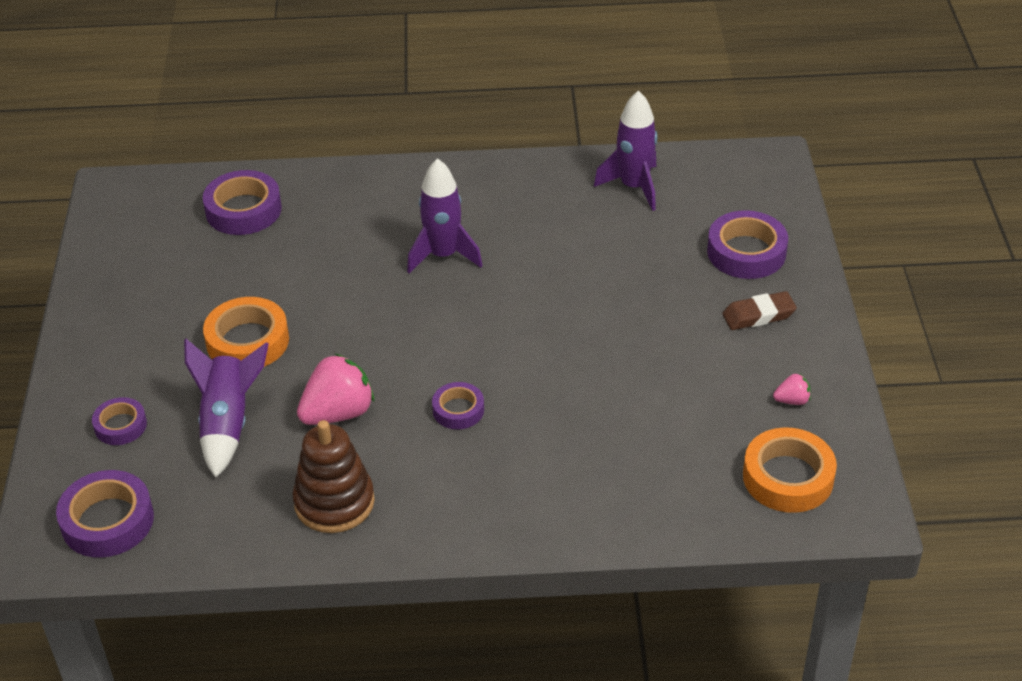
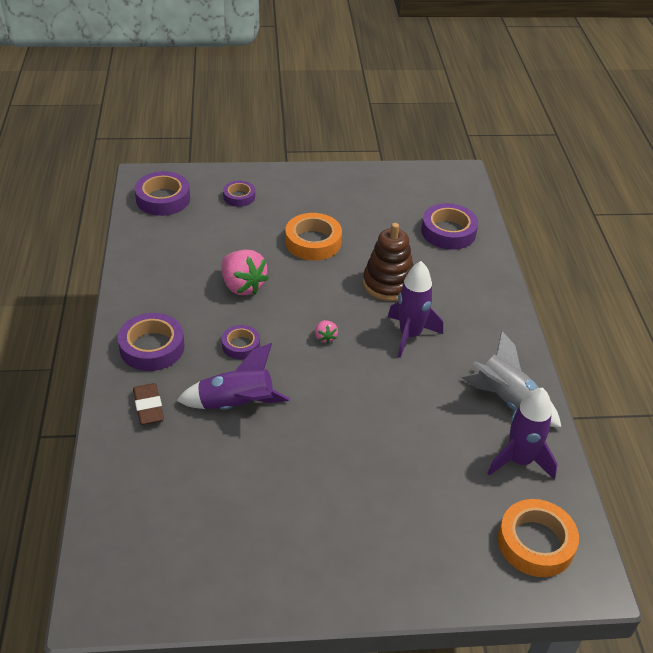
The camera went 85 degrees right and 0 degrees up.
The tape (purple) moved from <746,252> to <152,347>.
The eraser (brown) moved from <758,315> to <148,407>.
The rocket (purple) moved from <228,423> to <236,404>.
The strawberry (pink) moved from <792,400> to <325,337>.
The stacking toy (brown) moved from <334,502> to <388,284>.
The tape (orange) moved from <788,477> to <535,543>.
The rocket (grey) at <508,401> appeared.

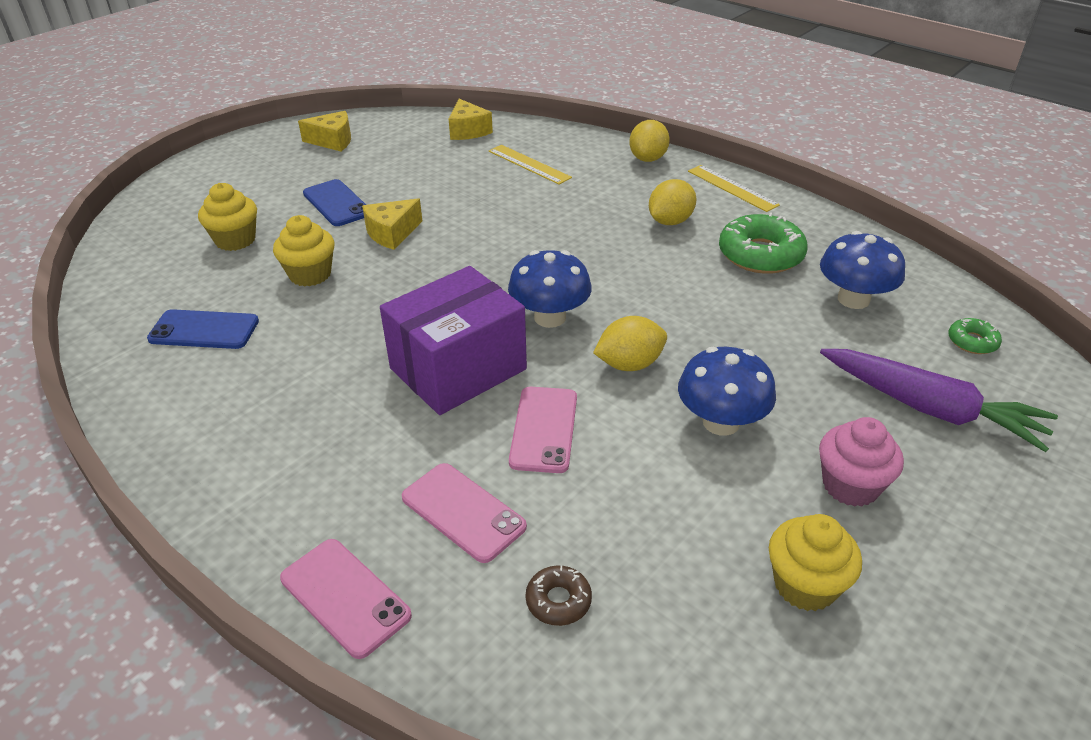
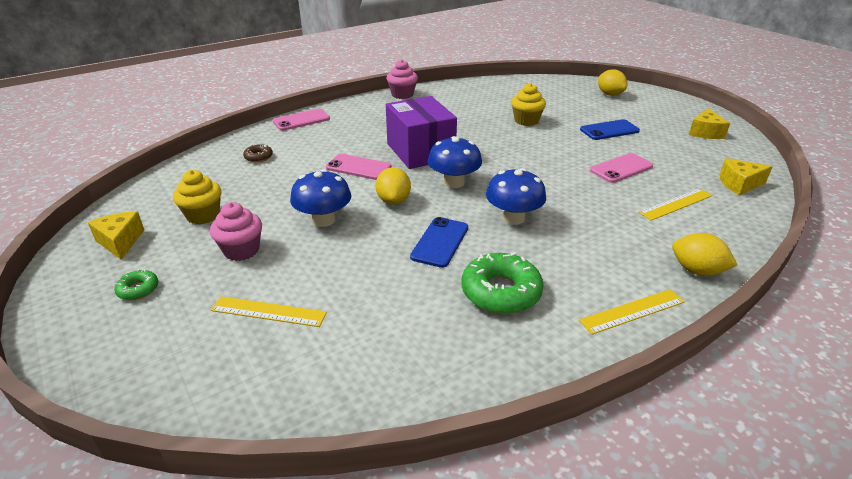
The camera went 105 degrees right and 5 degrees down.
The lemon (yellow) moved from <670,221> to <610,94>.
The cupcake (yellow) at <235,240> disappeared.
The cheese (yellow) moved from <392,233> to <120,242>.
The mushroom (blue) moved from <853,299> to <513,218>.
The phone (blue) moved from <204,330> to <440,242>.
The donut (green) moved from <972,342> to <138,289>.
The carrot (purple) at <930,409> was replaced by the ruler (yellow) at <268,312>.
The phone (pink) moved from <463,512> to <621,168>.
The cupcake (pink) at <402,95> appeared.

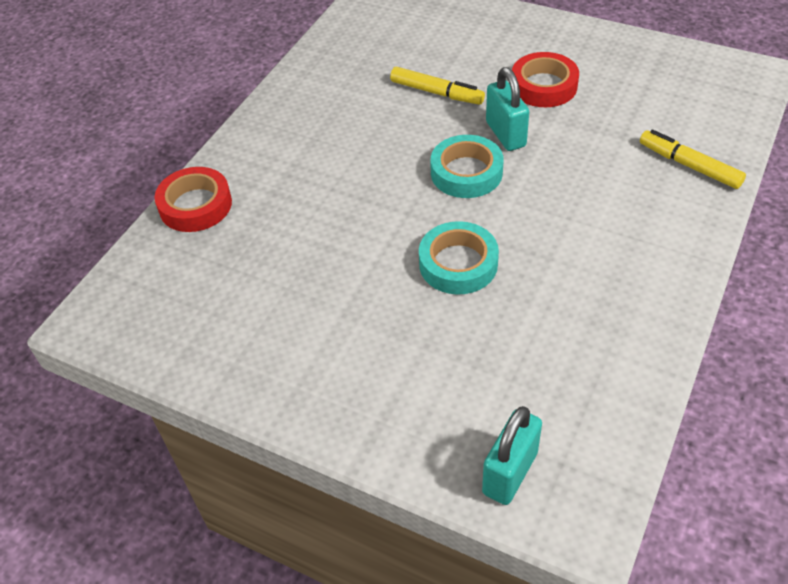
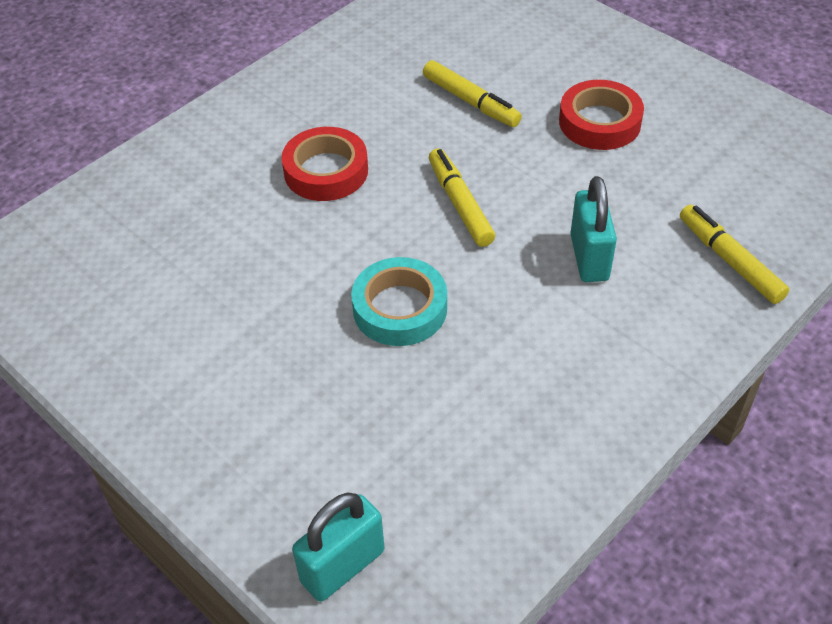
The camera went 15 degrees right and 0 degrees up.
The padlock (turquoise) moved from <505,134> to <589,257>.
The tape (turquoise) at <466,172> was replaced by the marker (yellow) at <460,204>.
The tape (red) moved from <195,205> to <326,171>.

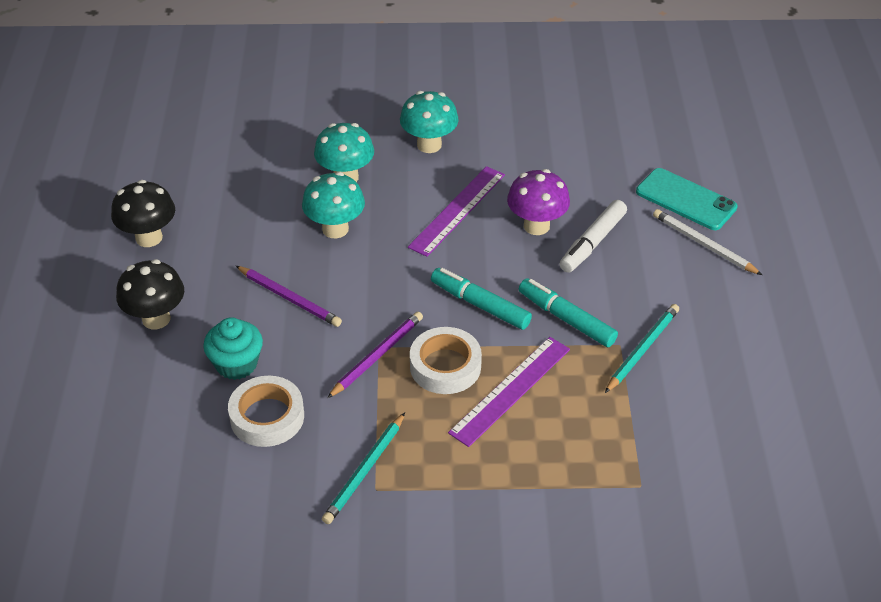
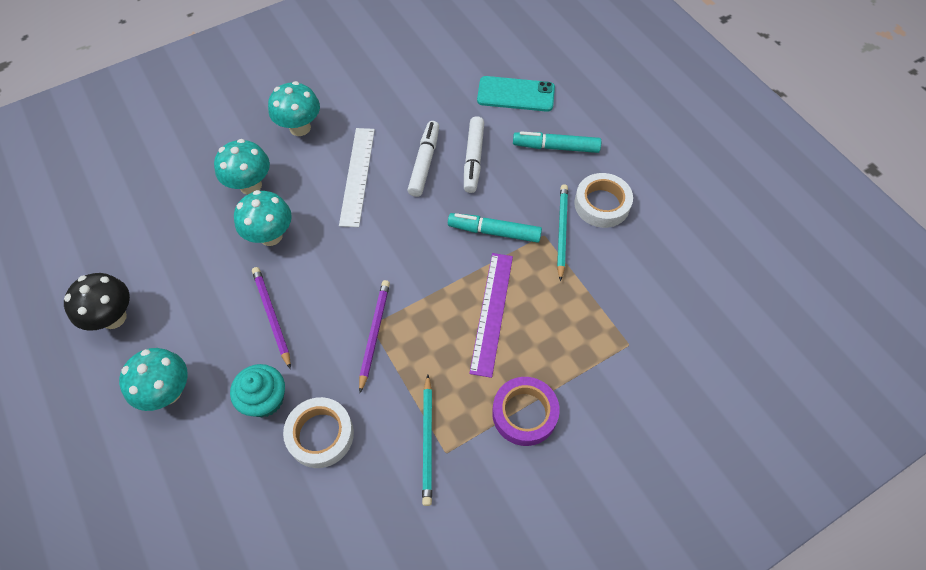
The camera went 30 degrees left and 15 degrees up.
The ruler (purple) at <457,210> became the ruler (white) at <357,176>.
The mushroom (purple) at <536,226> was replaced by the marker (white) at <424,163>.
The pencil (white) at <703,245> disappeared.
The mushroom (black) at <156,319> became the mushroom (turquoise) at <168,392>.
The pencil (purple) at <289,298> turned 120 degrees counterclockwise.
The marker (turquoise) moved from <480,305> to <556,147>.
The tape (white) moved from <445,366> to <602,204>.
The tape (purple) at <524,413> appeared.

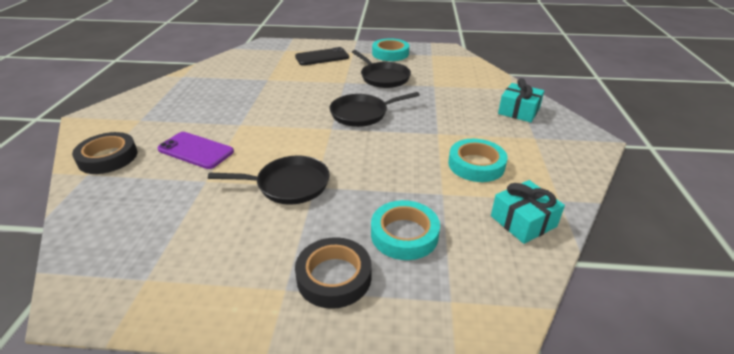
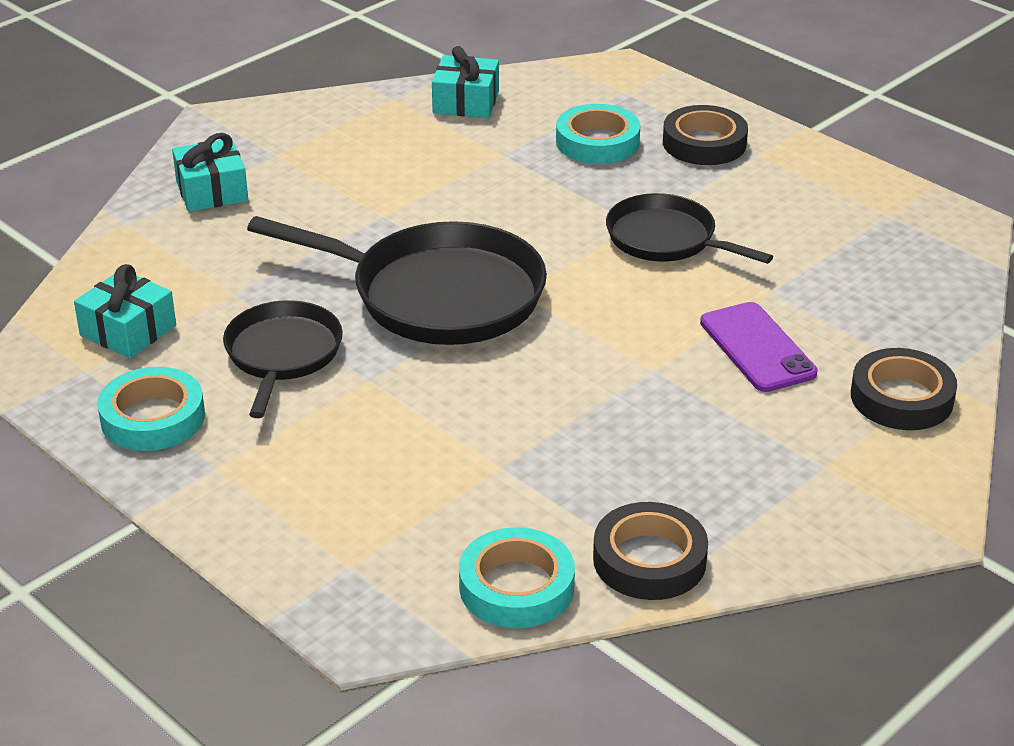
The camera went 140 degrees left and 0 degrees up.
The phone (black) at <322,57> disappeared.
The pan (black) at <362,114> changed to 1.66 times the size.
The tape (turquoise) moved from <476,165> to <516,587>.
The gift (turquoise) at <128,331> appeared.
The tape (black) at <649,560> appeared.

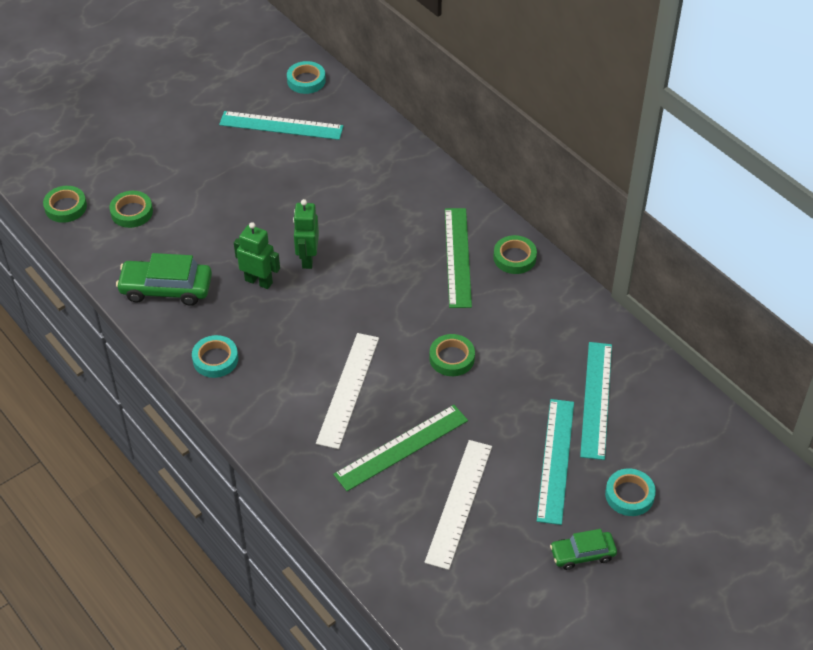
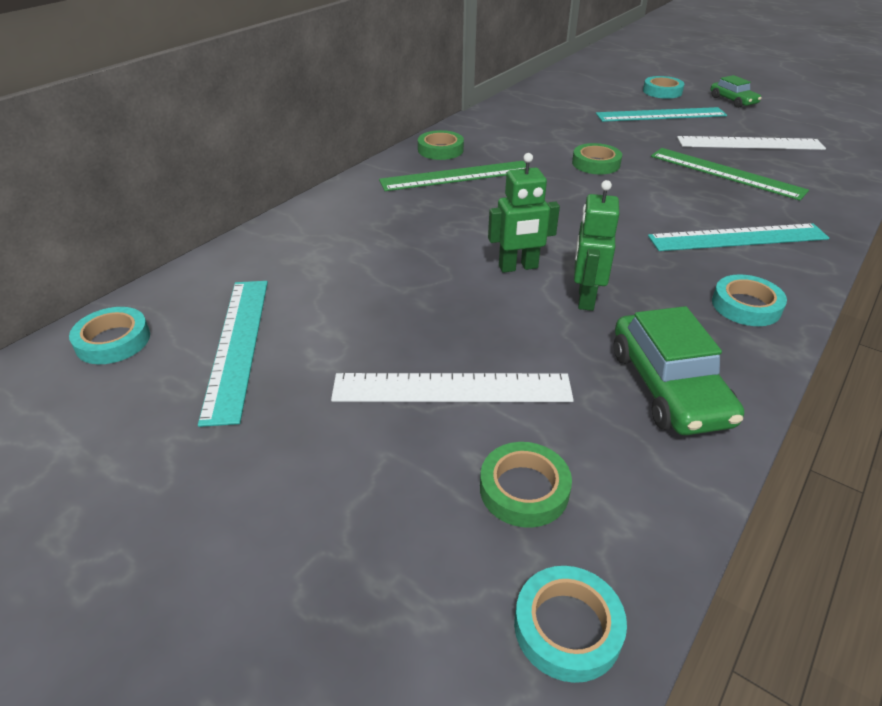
The camera went 105 degrees left and 10 degrees down.
The tape (green) at <65,207> became the tape (turquoise) at <567,627>.
The ruler (white) moved from <348,389> to <452,388>.
The ruler (turquoise) moved from <596,399> to <737,237>.

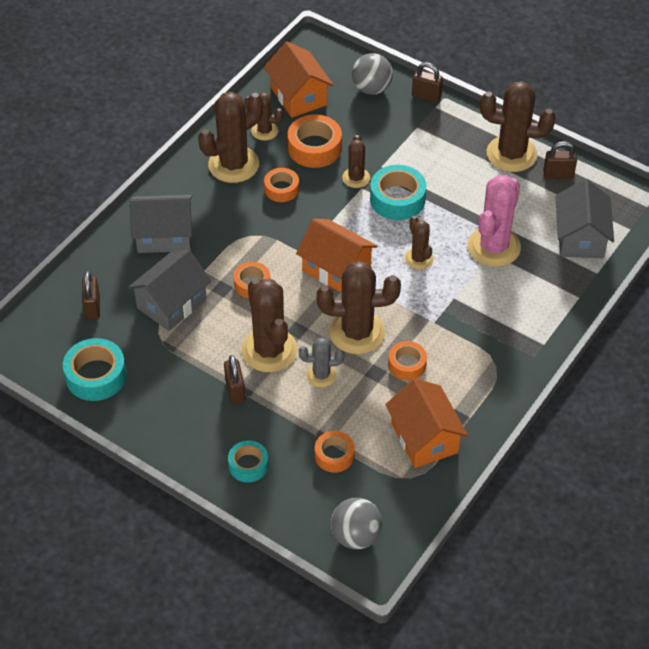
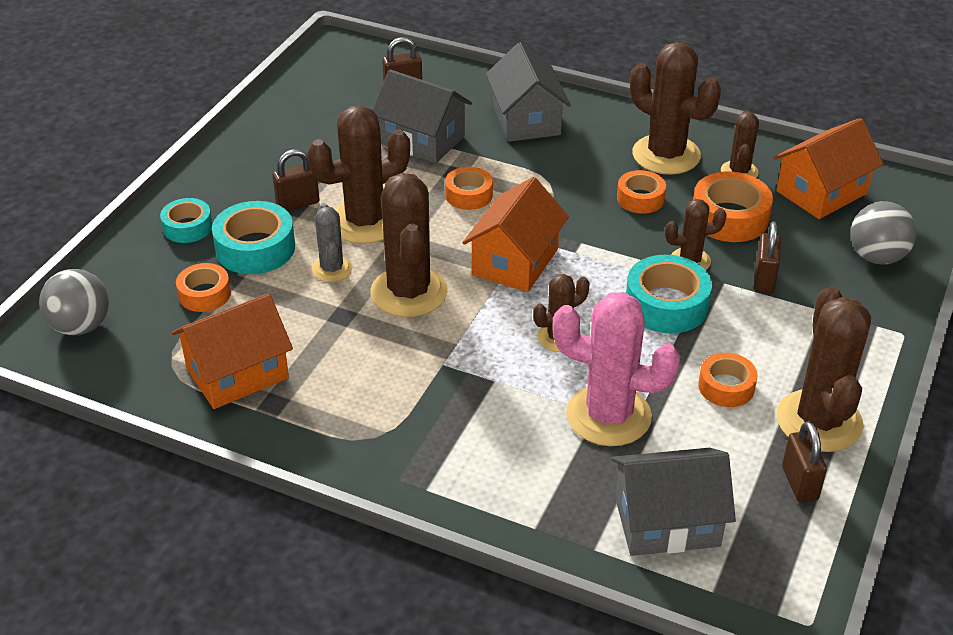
The camera went 80 degrees right and 10 degrees down.
The padlock (brown) moved from <426,96> to <764,279>.
The tape (turquoise) moved from <96,376> to <255,248>.
The tape (orange) moved from <407,364> to <726,387>.

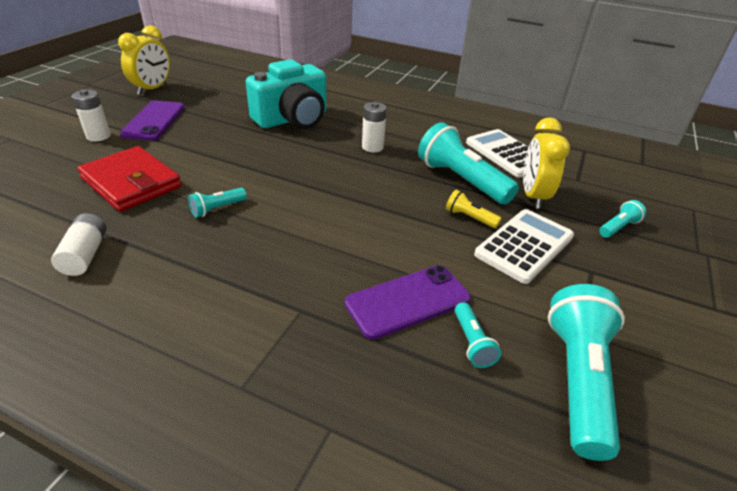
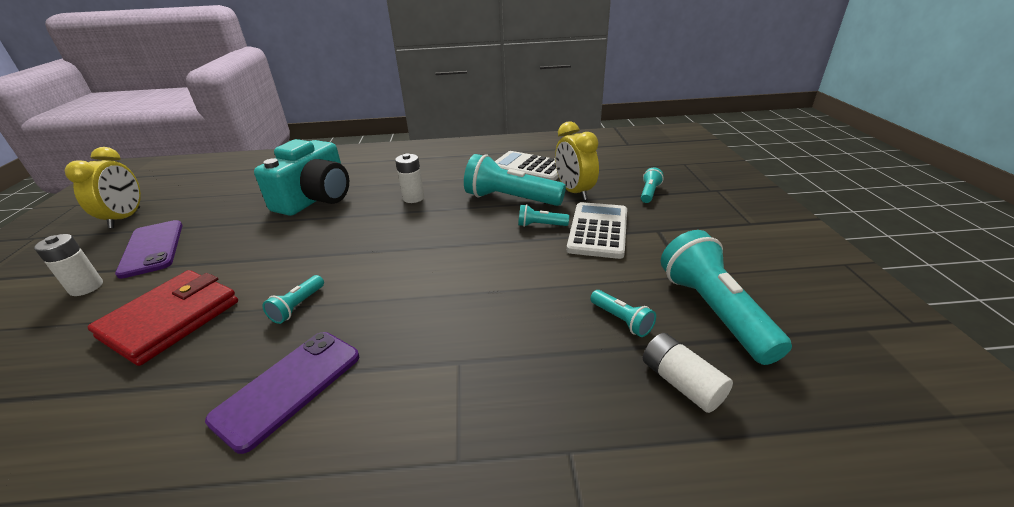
The camera went 25 degrees left and 5 degrees down.
The wallet (red) at <132,182> turned 75 degrees counterclockwise.
The flashlight (yellow) at <469,217> became the flashlight (turquoise) at <540,225>.
The battery (white) moved from <85,254> to <681,383>.
The phone (purple) moved from <408,301> to <288,387>.

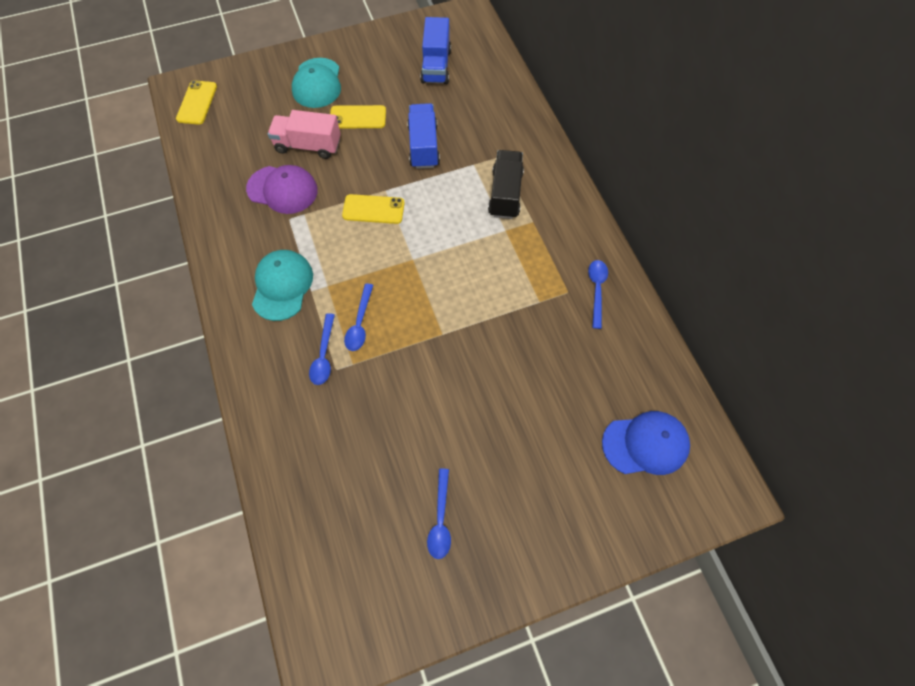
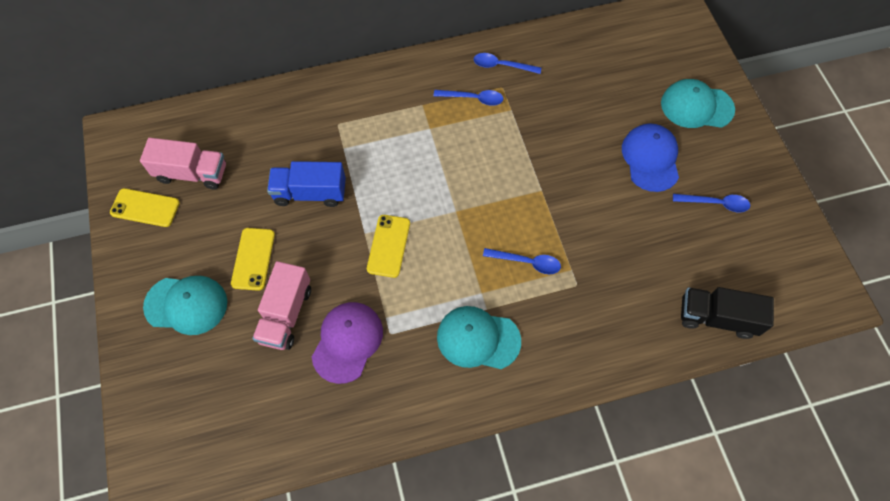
The camera went 85 degrees left and 0 degrees up.
The truck (blue) at <436,66> became the truck (pink) at <192,173>.
The phone (yellow) moved from <197,103> to <145,208>.
The truck (black) moved from <505,194> to <717,318>.
The spoon (blue) moved from <324,355> to <473,98>.
The cap (blue) moved from <645,444> to <650,158>.
The cap (turquoise) at <696,106> appeared.

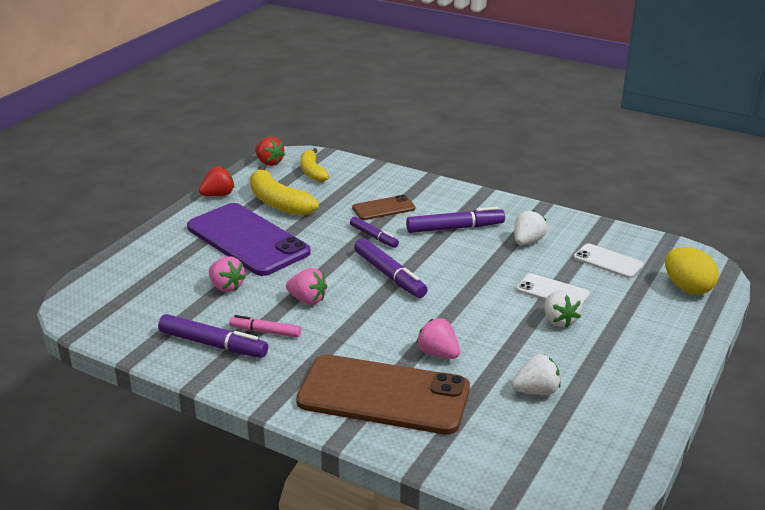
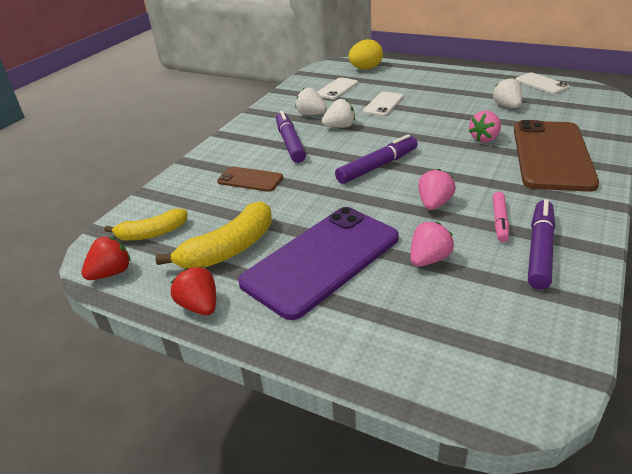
The camera went 90 degrees left and 5 degrees up.
The phone (brown) at <383,208> turned 45 degrees counterclockwise.
The marker (purple) at <374,237> disappeared.
The strawberry (white) moved from <559,320> to <340,127>.
The phone (white) at <541,84> appeared.

